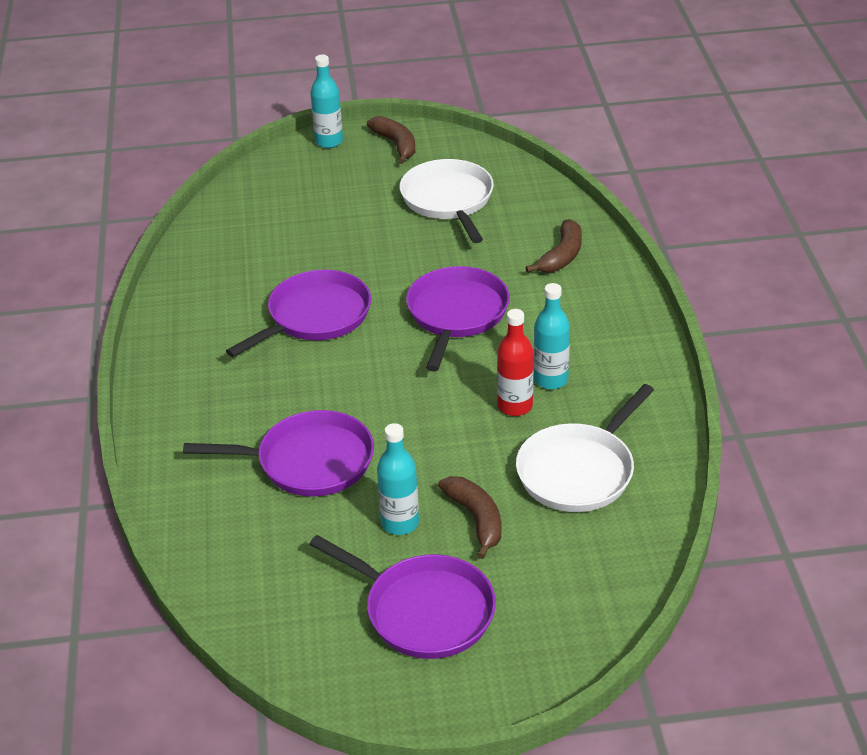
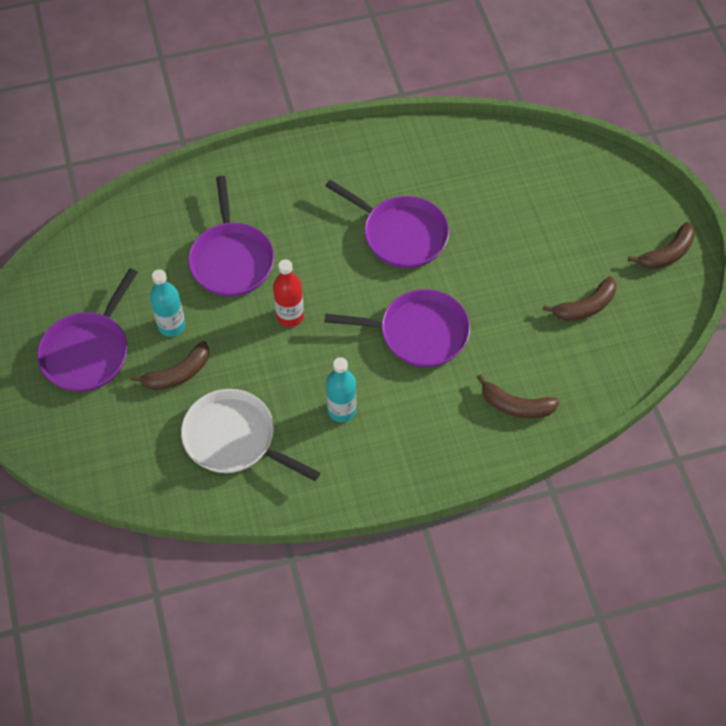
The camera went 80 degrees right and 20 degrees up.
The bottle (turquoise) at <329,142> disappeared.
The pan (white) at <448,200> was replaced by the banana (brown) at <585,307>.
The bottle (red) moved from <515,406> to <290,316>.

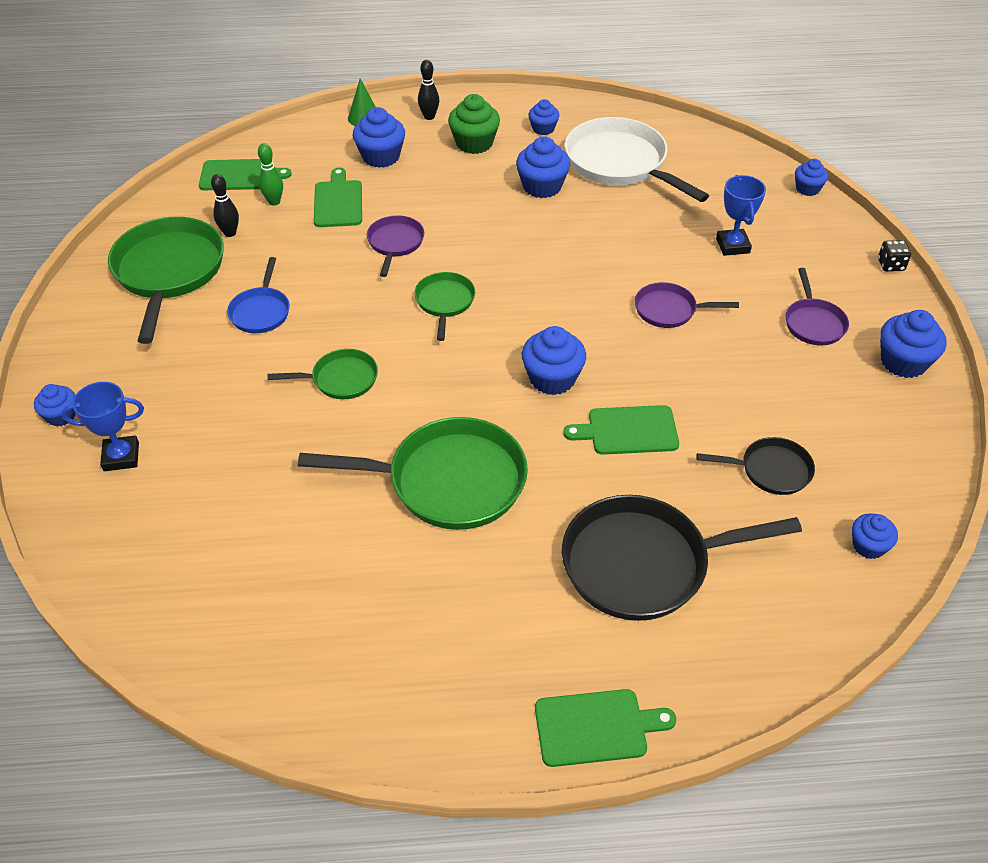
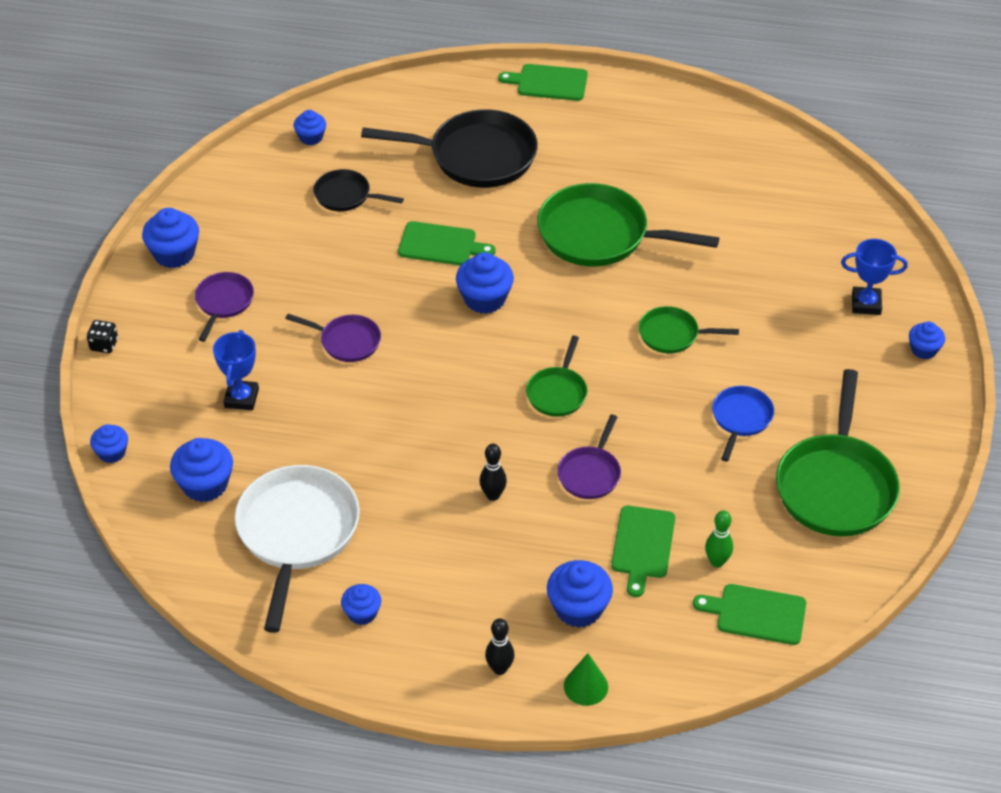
The camera went 165 degrees left and 0 degrees up.
The cupcake (green) at <474,143> disappeared.
The pan (white) at <620,164> turned 150 degrees counterclockwise.
The cupcake (blue) moved from <542,186> to <205,485>.
The bowling pin (black) moved from <230,233> to <493,495>.

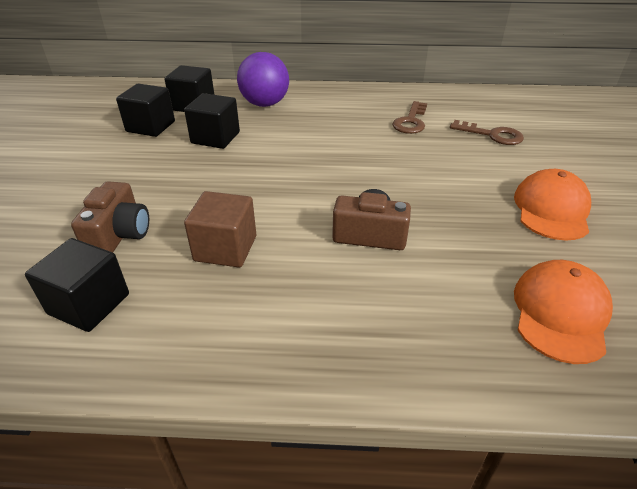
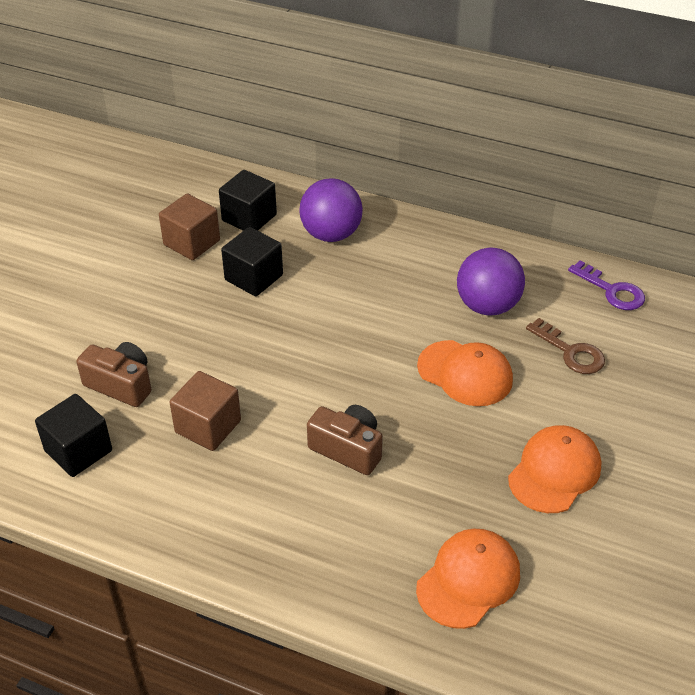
The camera went 20 degrees right and 5 degrees up.
The cube (black) at <150,126> became the cube (brown) at <192,242>.
The key (brown) at <411,121> was replaced by the ball (purple) at <487,306>.
The camera (brown) at <119,235> turned 90 degrees counterclockwise.
The key (purple) at <612,291> appeared.
The cap (orange) at <465,373> appeared.

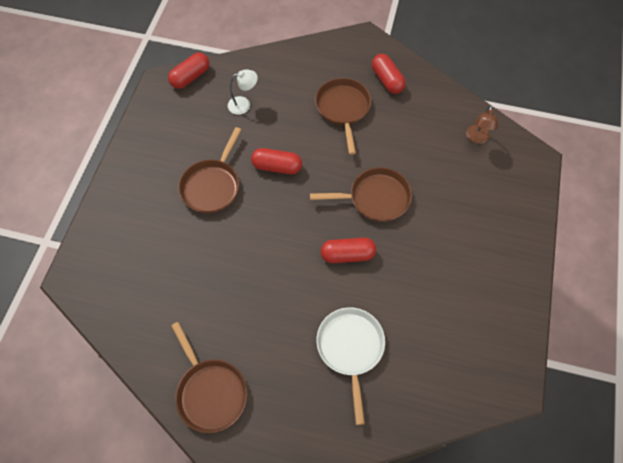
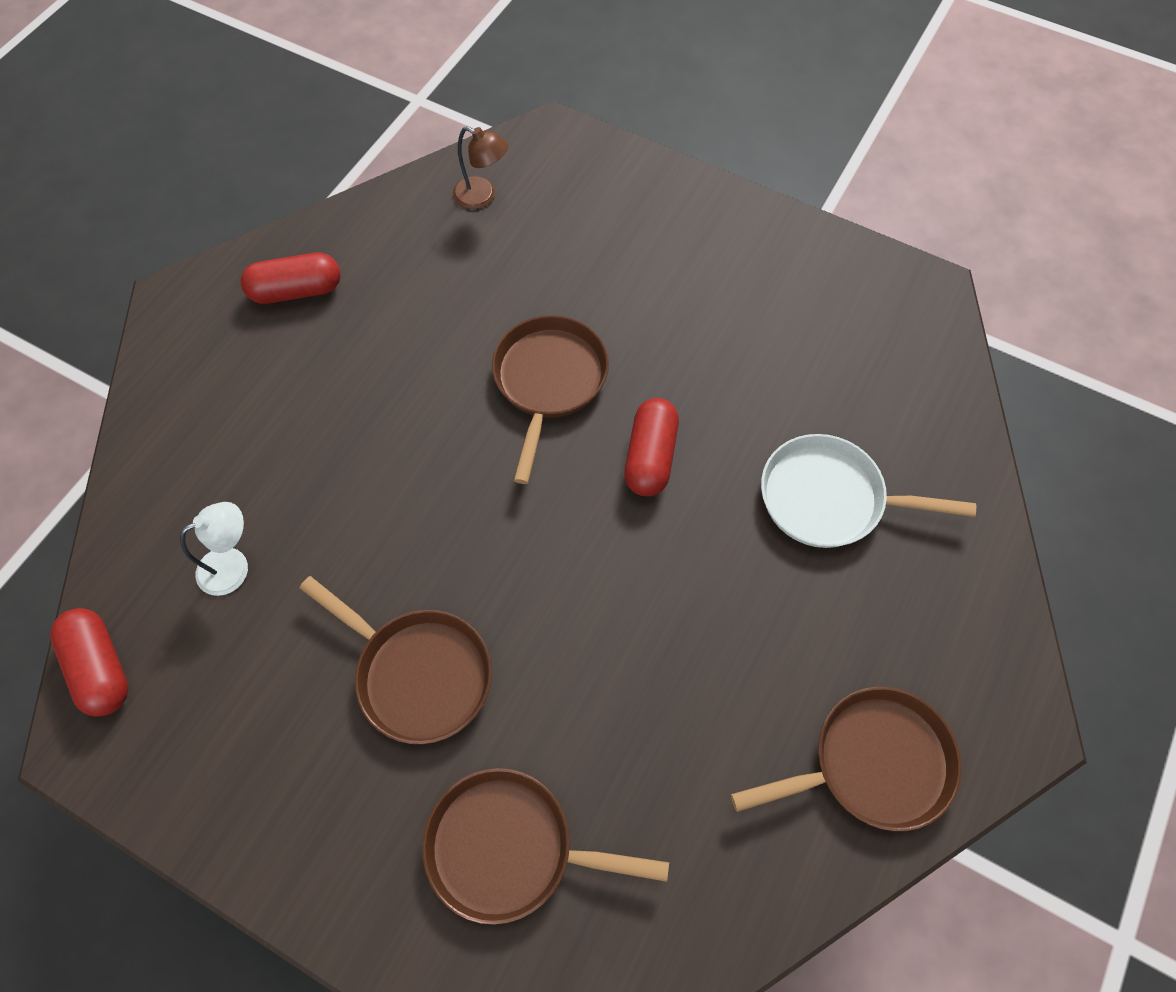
The camera went 75 degrees left and 0 degrees up.
The lamp (white) at <244,104> turned 60 degrees clockwise.
The pan (brown) moved from <343,109> to <509,848>.
The capsule (red) at <277,167> disappeared.

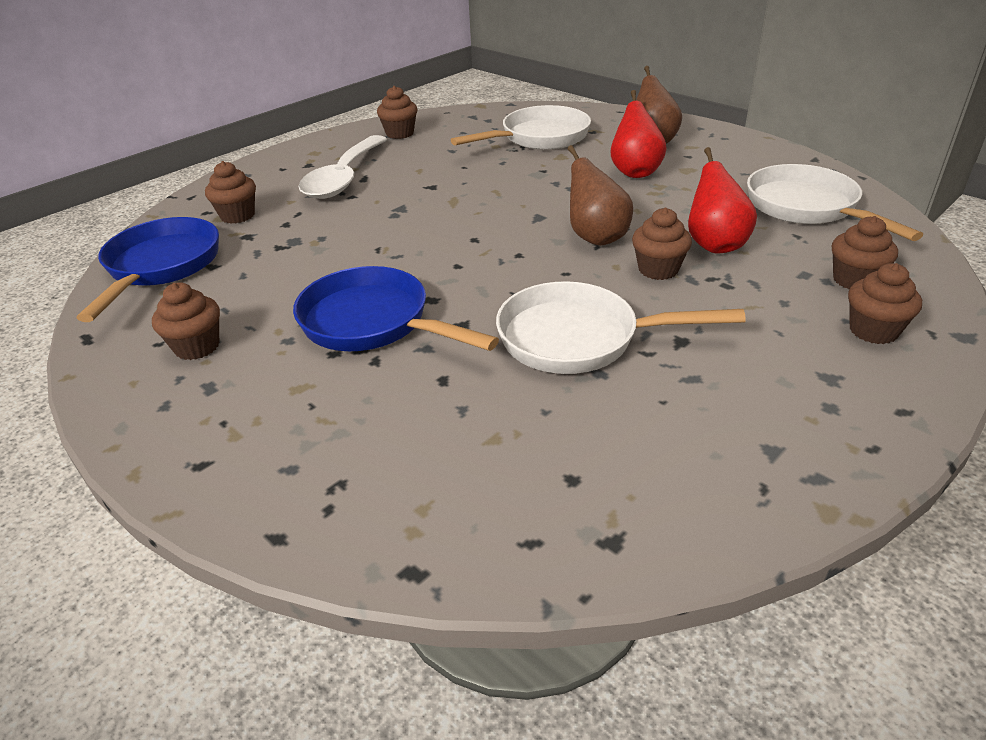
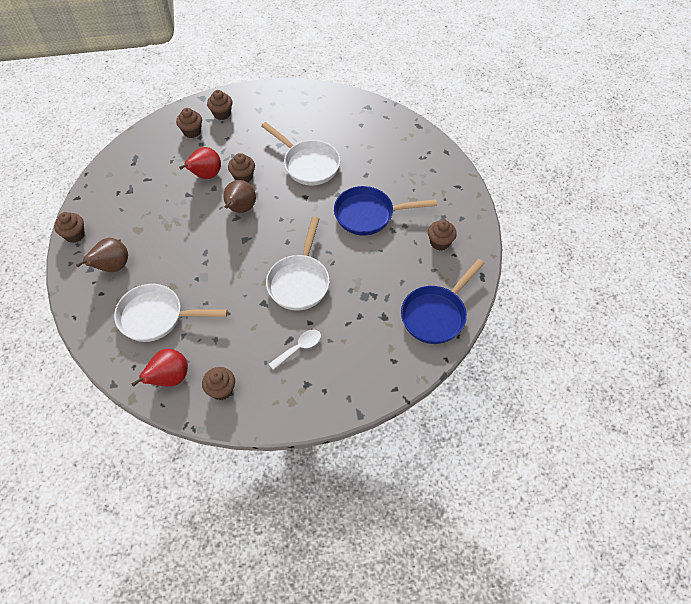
The camera went 145 degrees left and 20 degrees up.
The pear (red) moved from <635,172> to <170,378>.
The spoon (white) at <344,178> changed to 0.53 times the size.
The cupcake (brown) moved from <237,216> to <74,235>.
The pan (white) moved from <807,208> to <300,281>.
The pan (blue) at <373,323> turned 105 degrees clockwise.

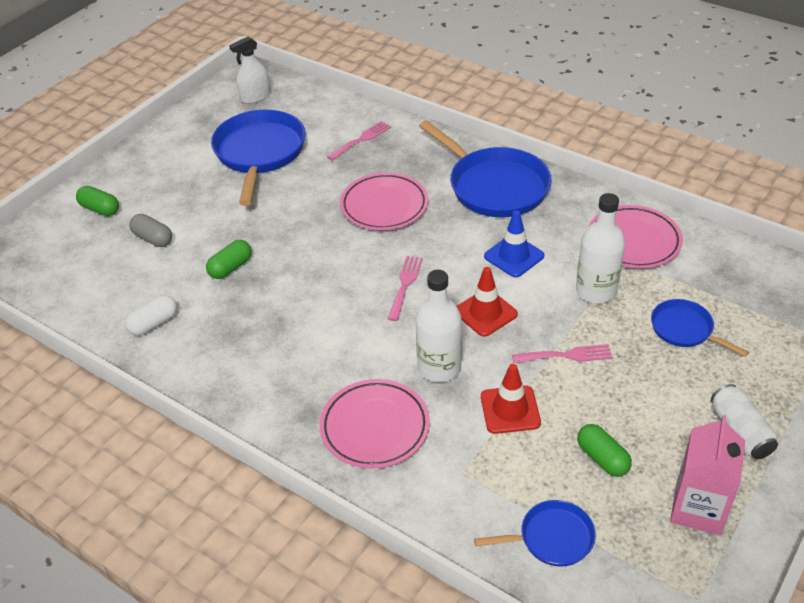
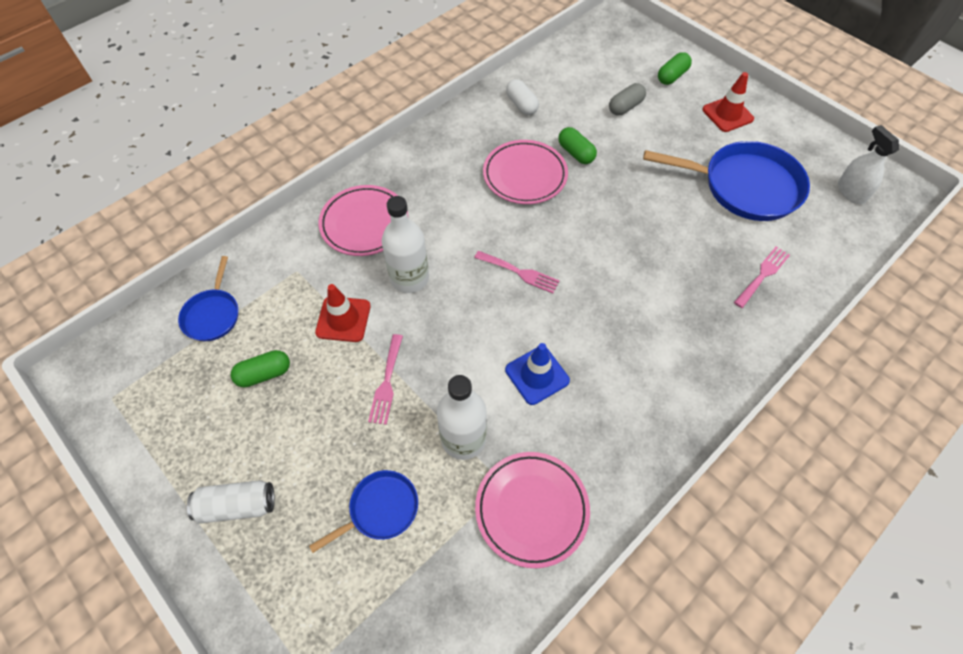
The camera went 100 degrees right and 15 degrees up.
The pan (blue) at <494,186> disappeared.
The fork (pink) at <361,140> turned 105 degrees counterclockwise.
The plate (pink) moved from <384,206> to <525,176>.
The traffic cone (red) moved from <485,313> to <727,114>.
The carton (pink) at <698,508> disappeared.

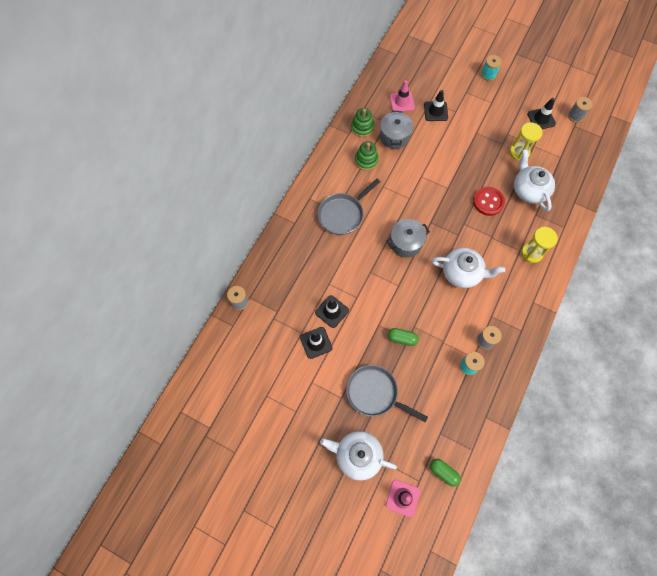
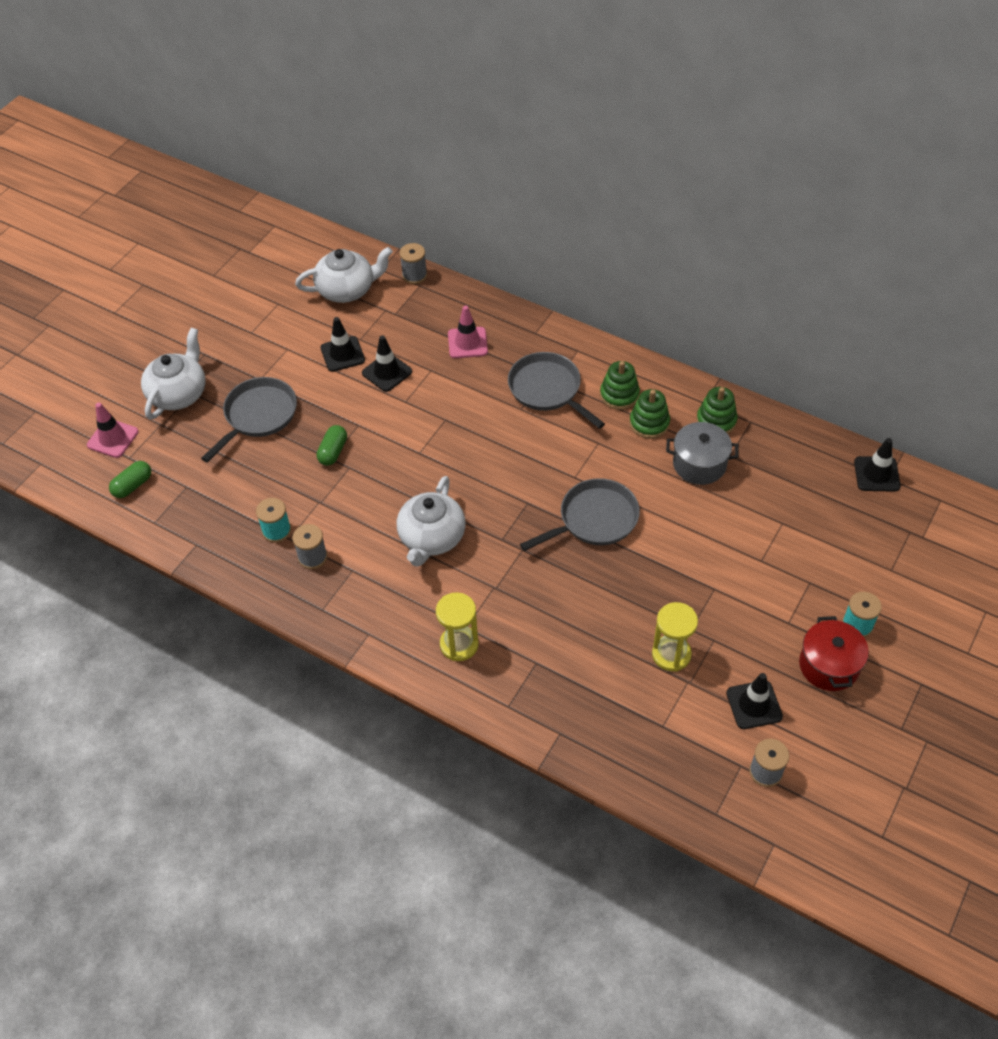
The camera went 95 degrees right and 15 degrees down.
The traffic cone (pink) moved from <401,102> to <467,343>.
The traffic cone (black) moved from <435,111> to <876,474>.
The teapot (white) moved from <529,190> to <347,289>.
The button (red) at <488,202> disappeared.
The pot (grey) at <405,243> disappeared.
The stacking toy (green) at <619,395> appeared.
The pan (grey) at <594,519> appeared.
The pot (red) at <829,665> appeared.

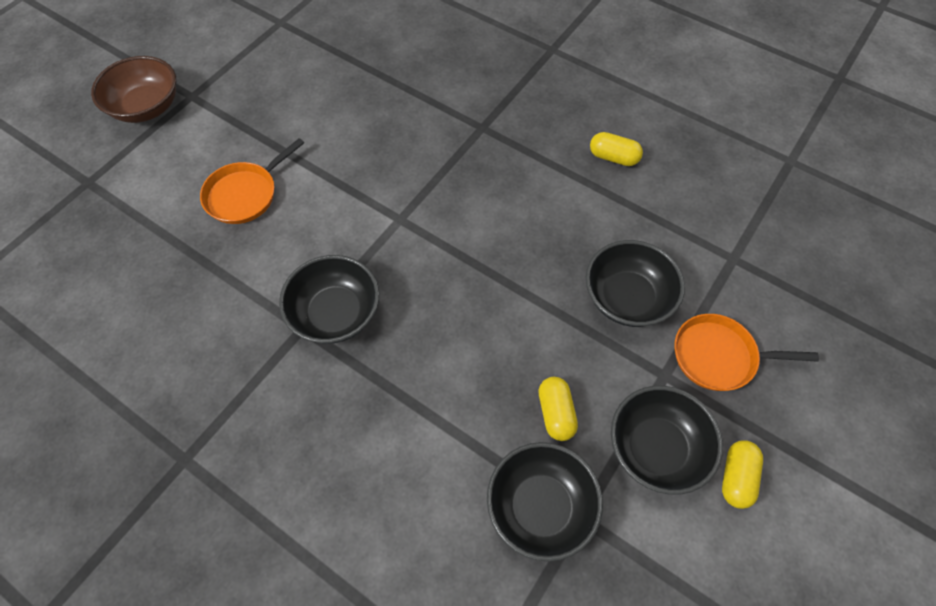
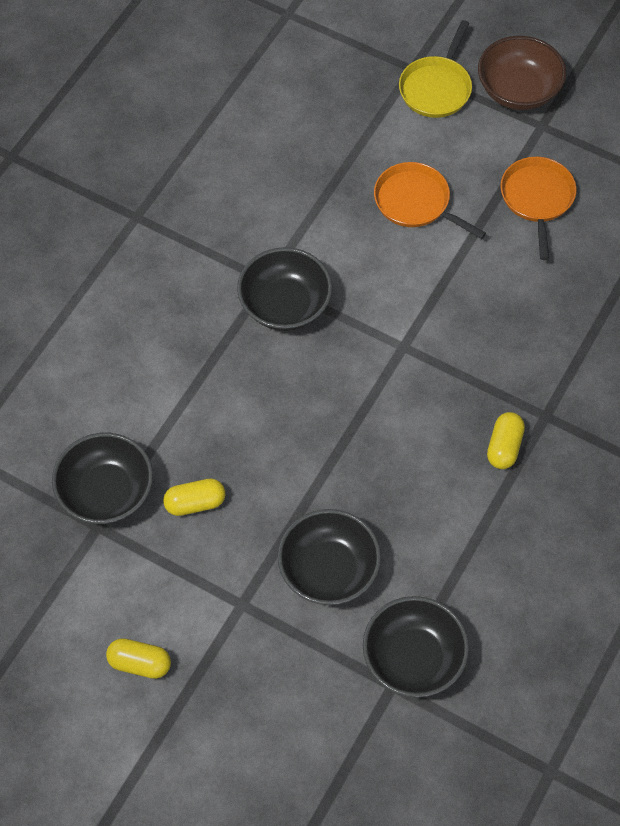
The camera went 85 degrees right and 0 degrees up.
The capsule (yellow) moved from <613,157> to <504,447>.
The pan (orange) moved from <719,356> to <537,199>.
The bowl (black) moved from <656,448> to <413,658>.
The pan (yellow) at <436,88> appeared.

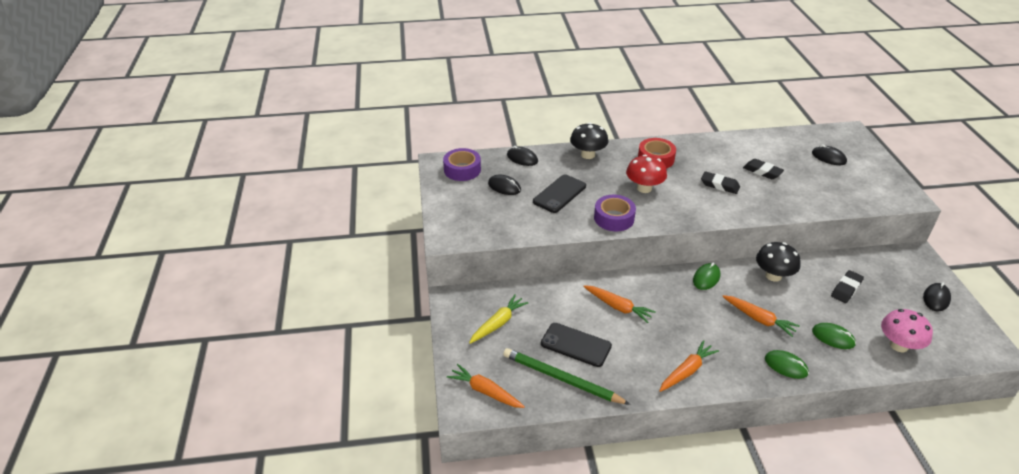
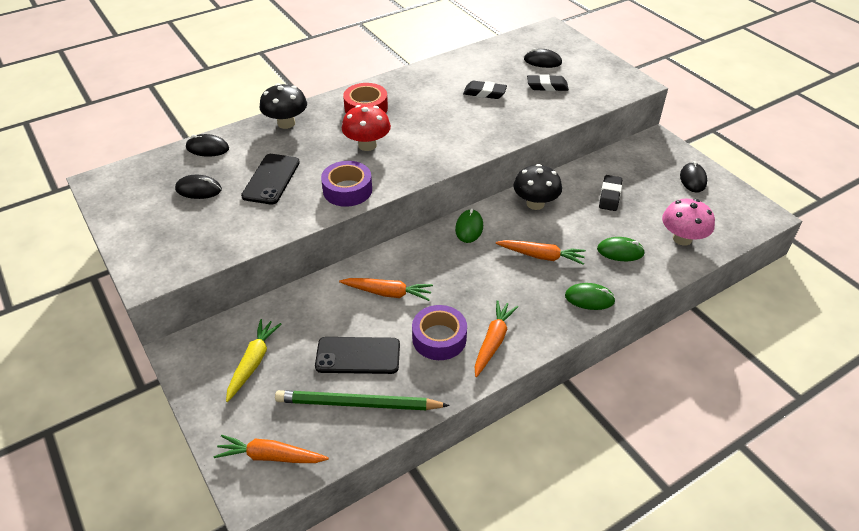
The camera went 25 degrees left and 5 degrees up.
The tape (purple) moved from <462,170> to <439,338>.
The eraser (black) moved from <719,185> to <547,86>.

